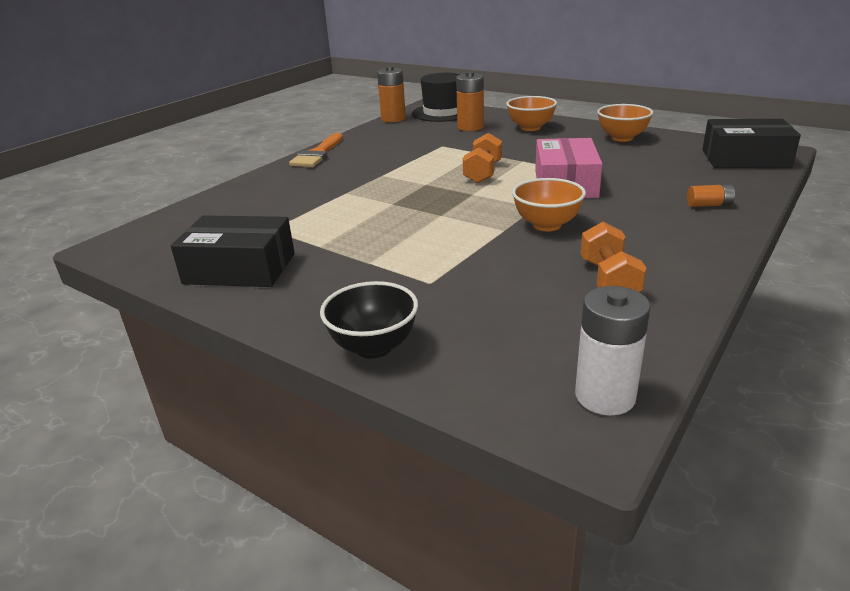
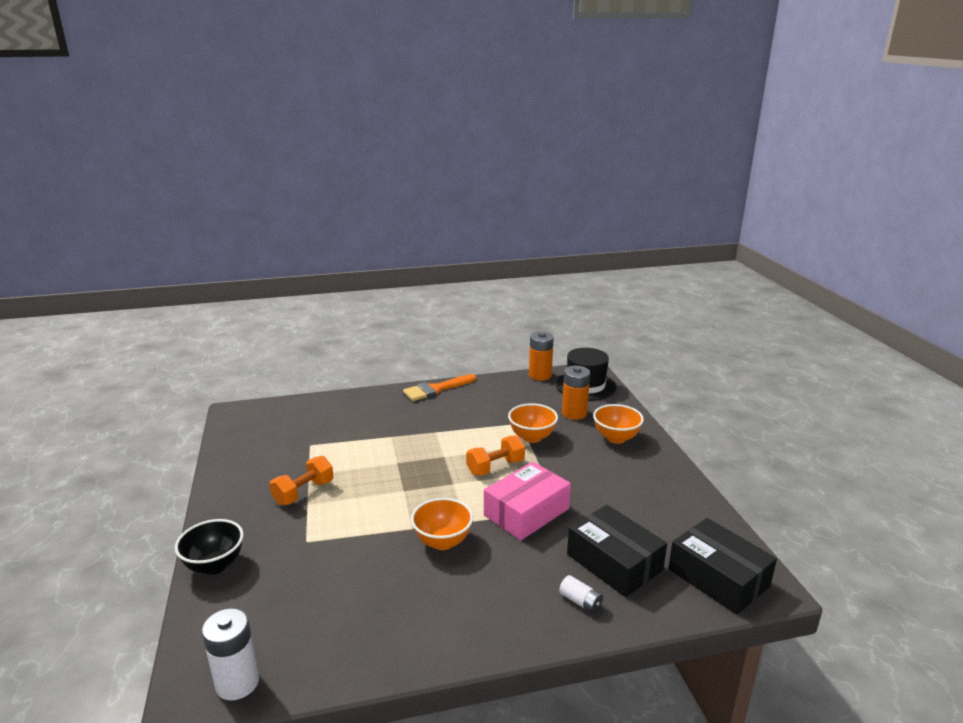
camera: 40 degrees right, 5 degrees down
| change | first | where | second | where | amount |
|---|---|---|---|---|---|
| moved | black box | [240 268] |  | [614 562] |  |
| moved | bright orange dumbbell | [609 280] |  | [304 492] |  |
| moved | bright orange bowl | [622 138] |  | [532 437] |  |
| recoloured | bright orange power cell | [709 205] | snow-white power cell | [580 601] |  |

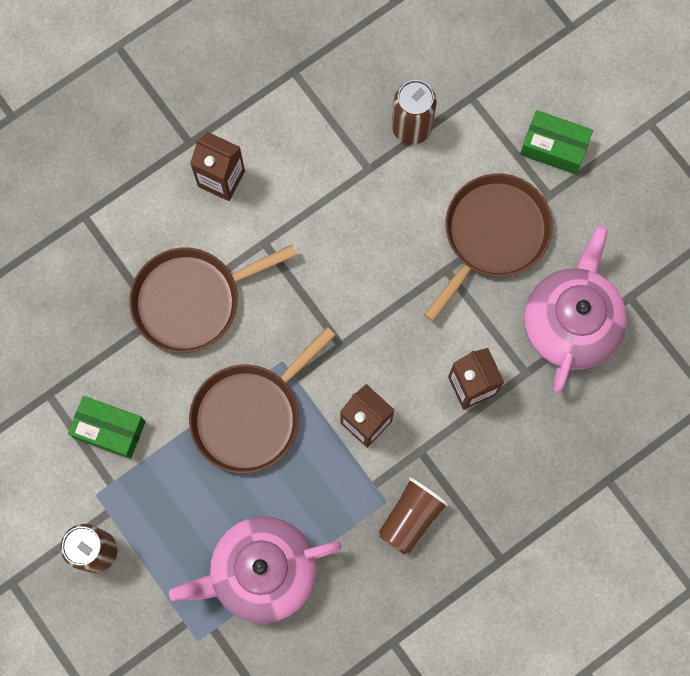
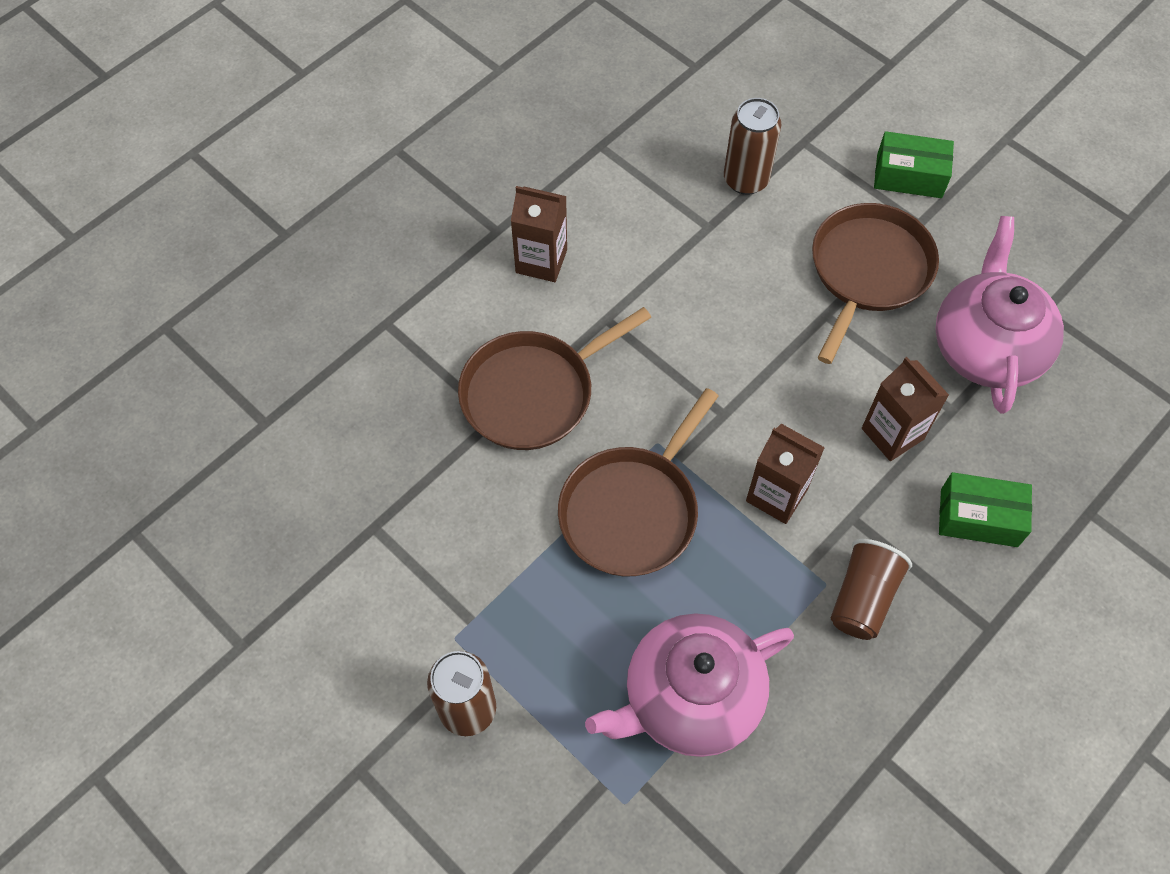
camera: 10 degrees left, 15 degrees down
| change | first | where | second | where | amount |
|---|---|---|---|---|---|
| moved | leaf-green box | [109 429] |  | [979 518] |  |

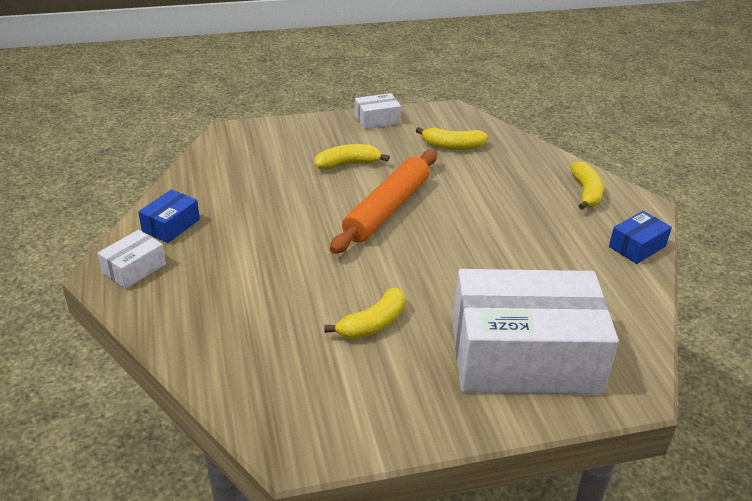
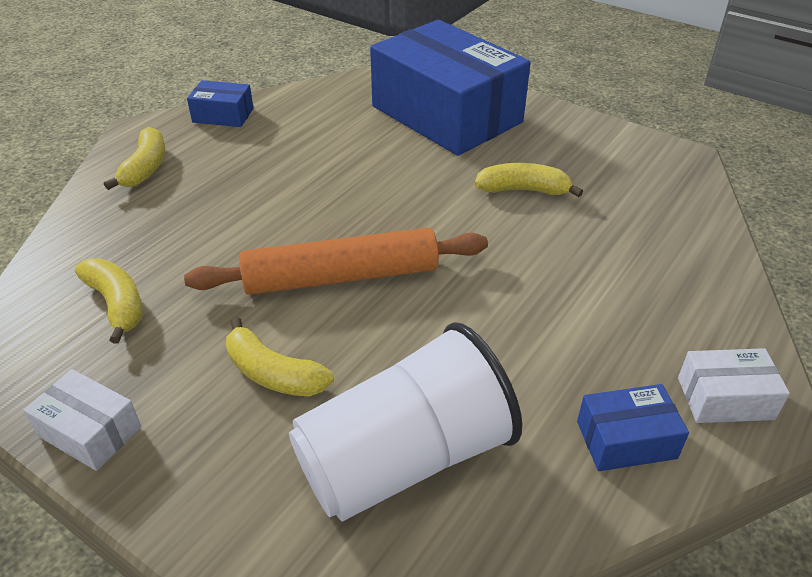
camera: 130 degrees left, 5 degrees up
| change | first | where | second | where | amount |
|---|---|---|---|---|---|
| added |  |  | snow-white beaker | [405 458] |  |
| recoloured | snow-white box | [524 356] | blue box | [446 114] |  |
| turned | bright yellow toy banana | [586 193] |  | [145 168] | 135 degrees clockwise |

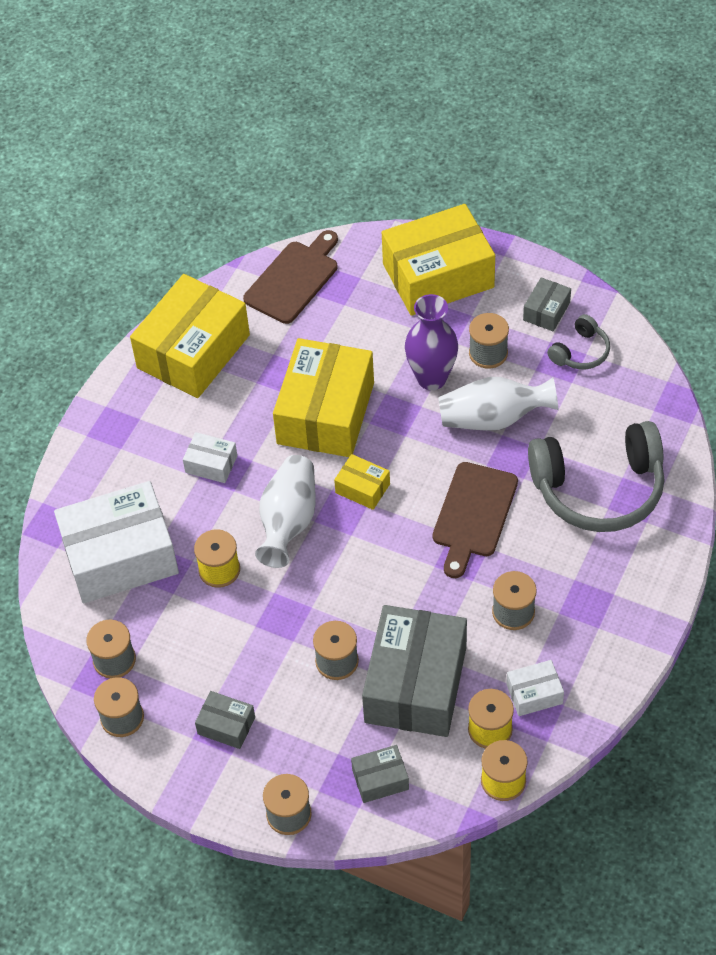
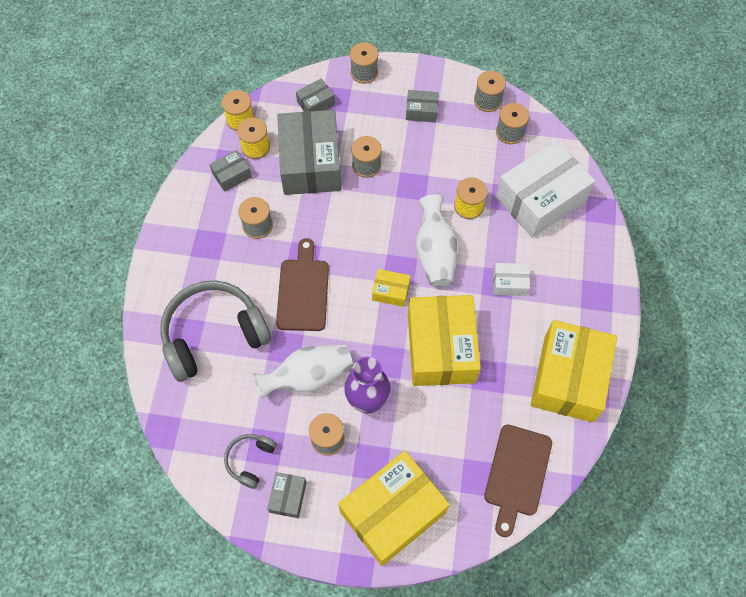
camera: 160 degrees right, 10 degrees up
| change | first | where | second | where | amount |
|---|---|---|---|---|---|
| recoloured | snow-white box | [534 694] | ash-grey box | [232 175] |  |

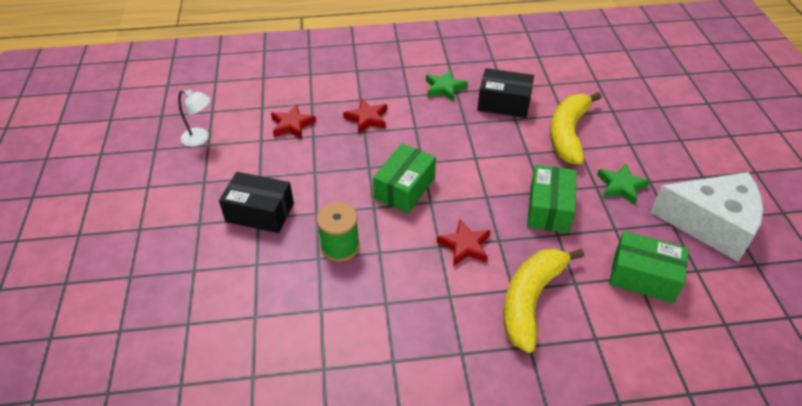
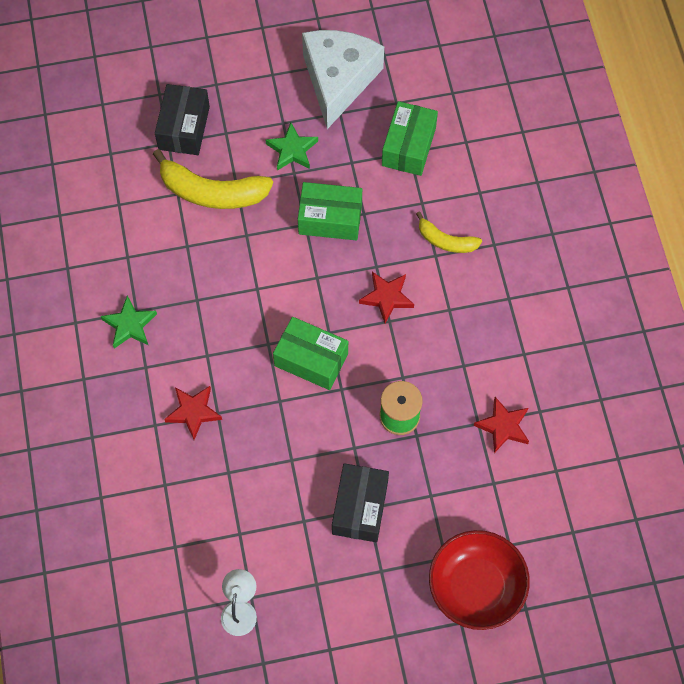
camera: 95 degrees left, 20 degrees up
| change | first | where | second | where | amount |
|---|---|---|---|---|---|
| added |  |  | red bowl | [476 586] |  |
| moved | red star | [292 125] |  | [503 426] |  |
| moved | black box | [504 103] |  | [184 128] |  |
| resized | bright yellow toy banana | [531 300] |  | [446 241] | x0.57 |

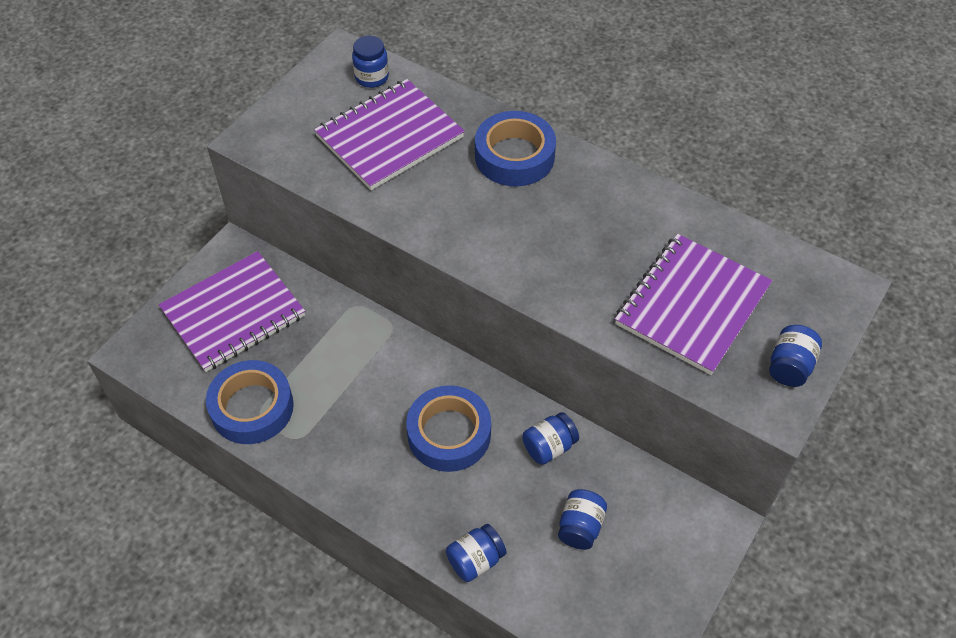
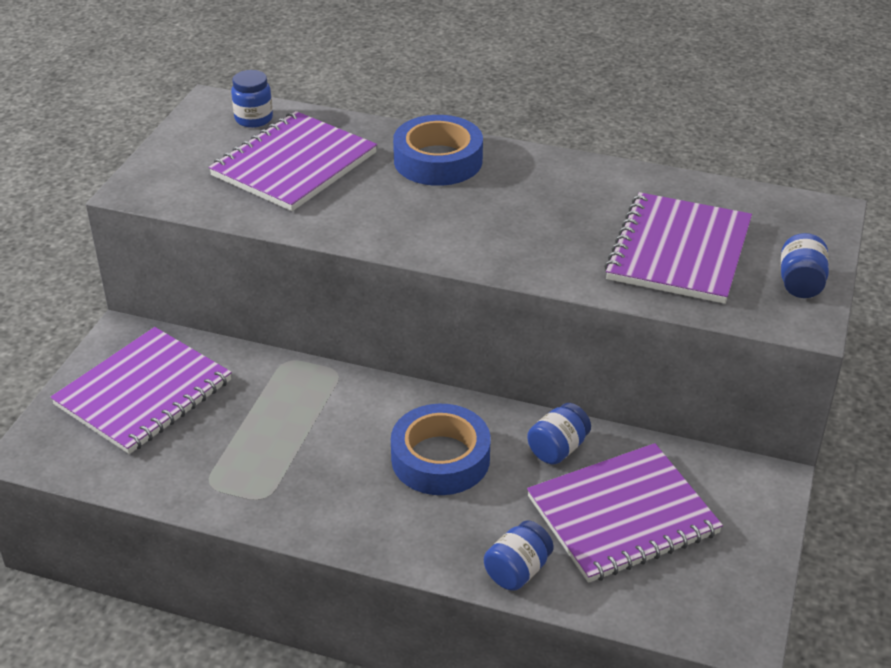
camera: 15 degrees left, 15 degrees down
| change | first | where | second | where | amount |
|---|---|---|---|---|---|
| removed | blue tape | [252 407] |  |  |  |
| replaced | blue jar | [580 527] | purple notebook | [622 515] |  |

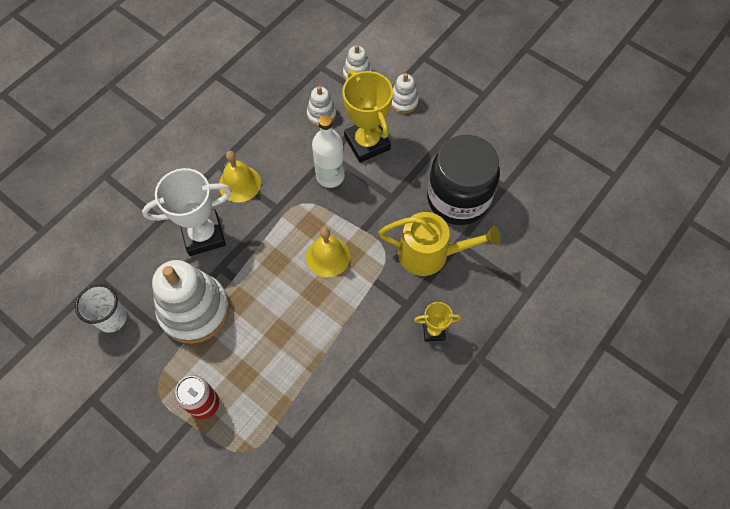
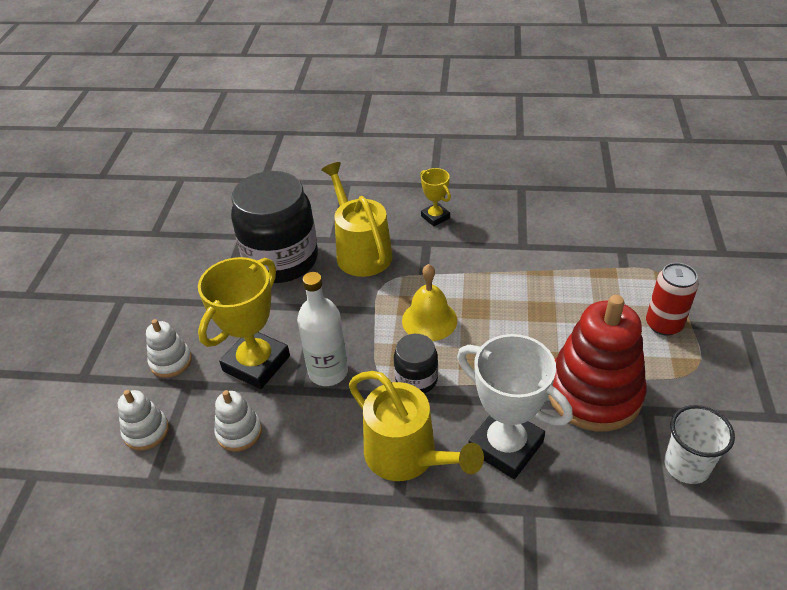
camera: 120 degrees left, 20 degrees down
| change | first | where | second | where | amount |
|---|---|---|---|---|---|
| added |  |  | black jar | [416 379] |  |
| replaced | bright yellow hand bell | [239 183] | bright yellow watering pot | [407 456] |  |
| recoloured | snow-white stacking toy | [194 310] | red stacking toy | [594 393] |  |

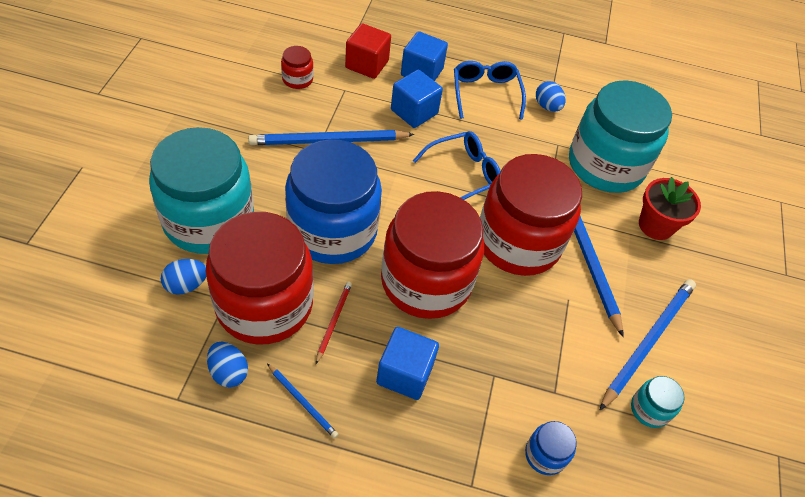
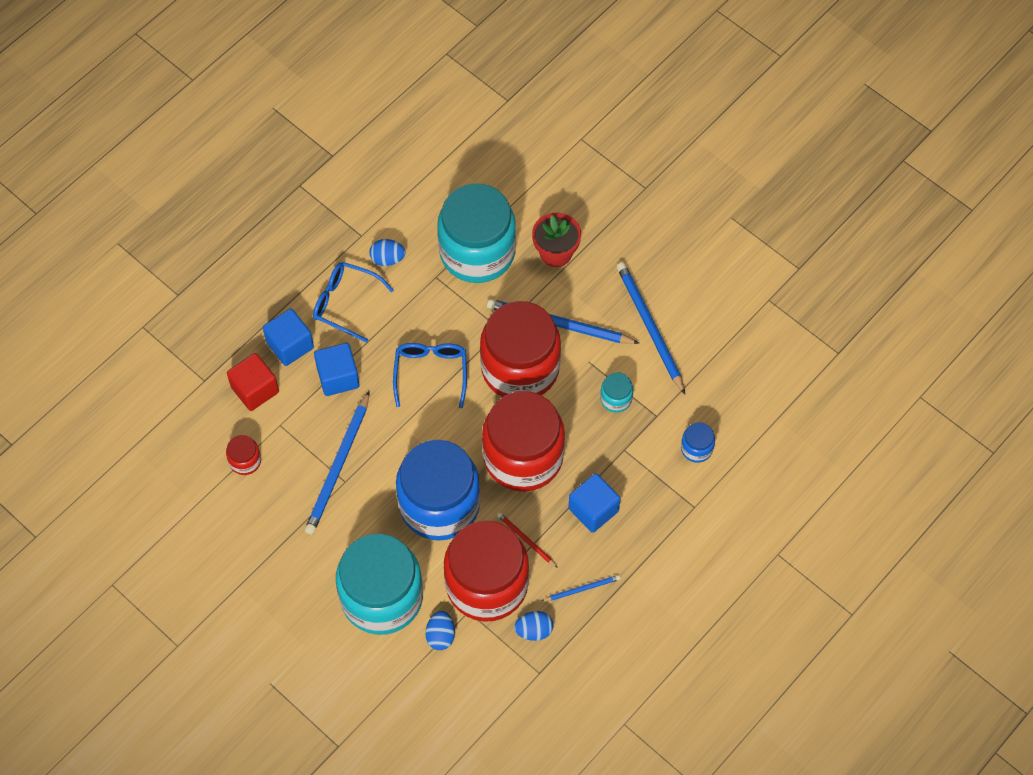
camera: 55 degrees left, 10 degrees up
| change | first | where | second | where | amount |
|---|---|---|---|---|---|
| moved | aqua jar | [649 409] |  | [616 399] |  |

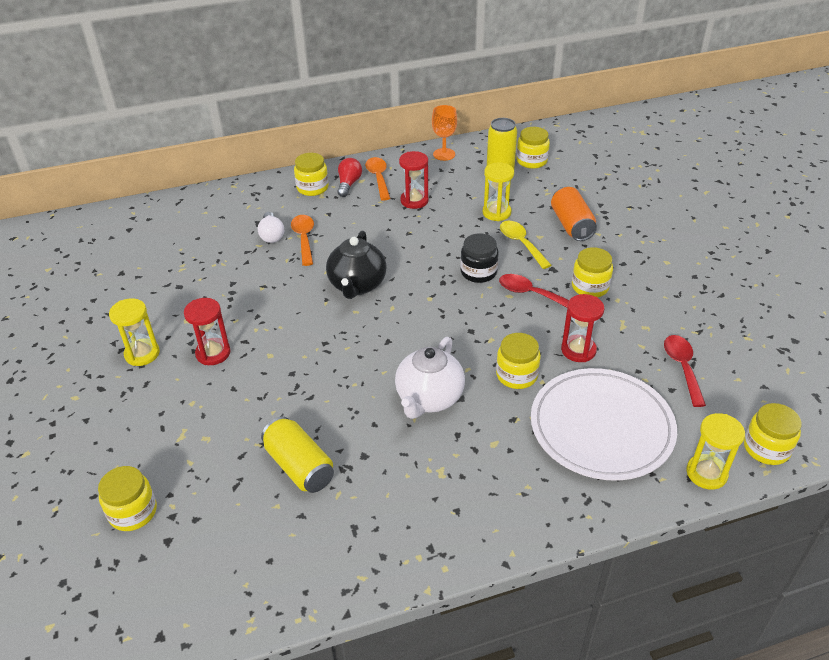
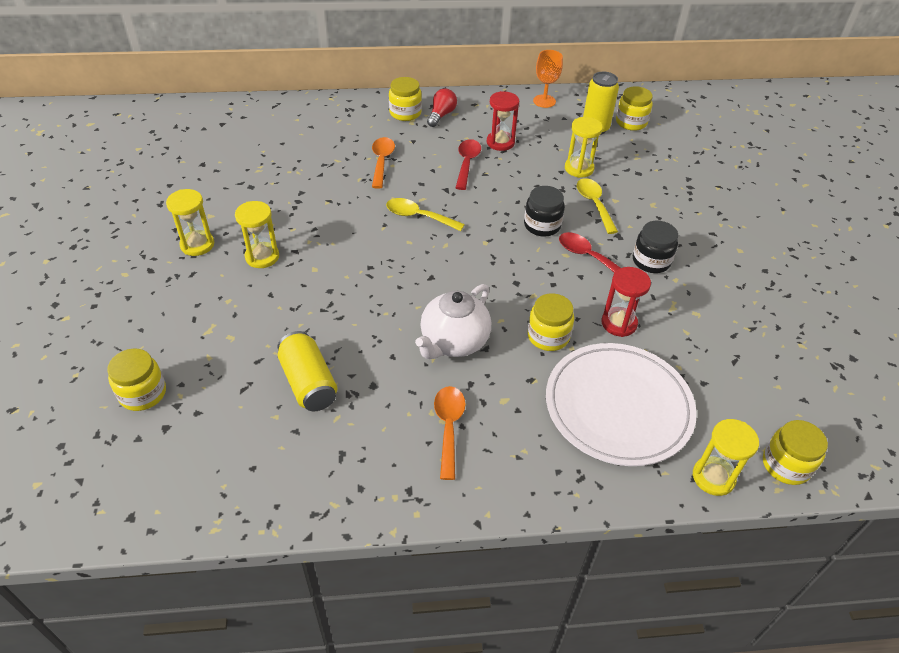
camera: 10 degrees right, 5 degrees up
| change | first | where | second | where | amount |
|---|---|---|---|---|---|
| removed | snow-white bulb | [272 235] |  |  |  |
| removed | bright orange soda can | [571 225] |  |  |  |
| moved | bright orange spoon | [378 178] |  | [448 427] |  |
| moved | red spoon | [682 367] |  | [467 163] |  |
| replaced | black tea pot | [357 285] | bright yellow spoon | [418 216] |  |
| recoloured | red sand timer | [213 353] | bright yellow sand timer | [262 257] |  |
| recoloured | bright yellow jar | [590 287] | black jar | [651 261] |  |

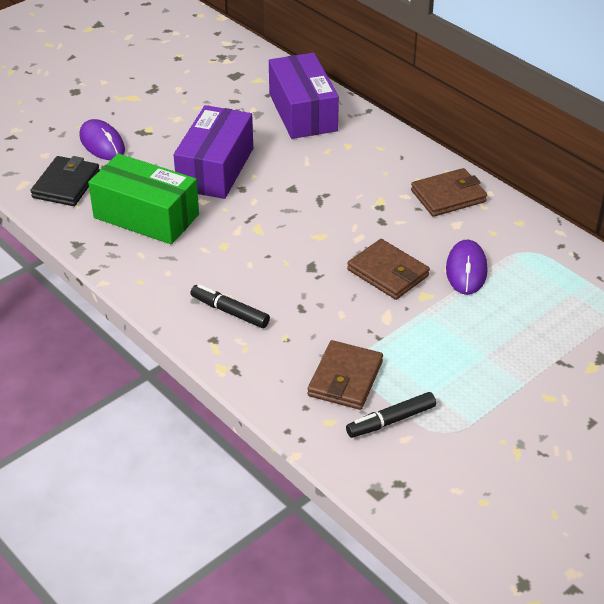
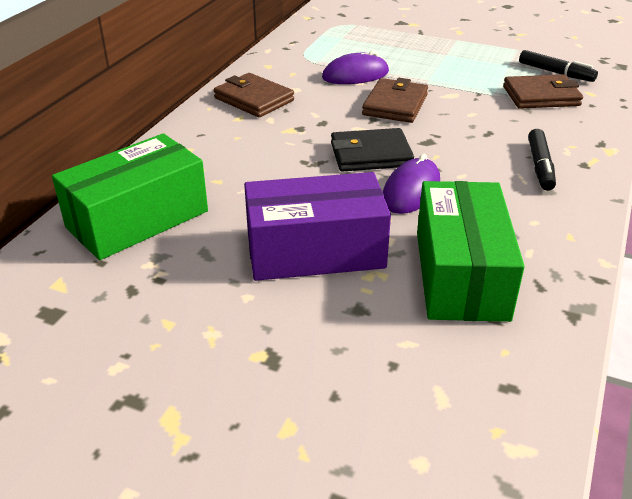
camera: 115 degrees left, 5 degrees down
| change | first | where | second | where | amount |
|---|---|---|---|---|---|
| moved | black billfold | [66 184] |  | [370 155] |  |
| moved | purple computer mouse | [102 143] |  | [411 191] |  |
| recoloured | purple box | [303 112] | leaf-green box | [137 219] |  |

